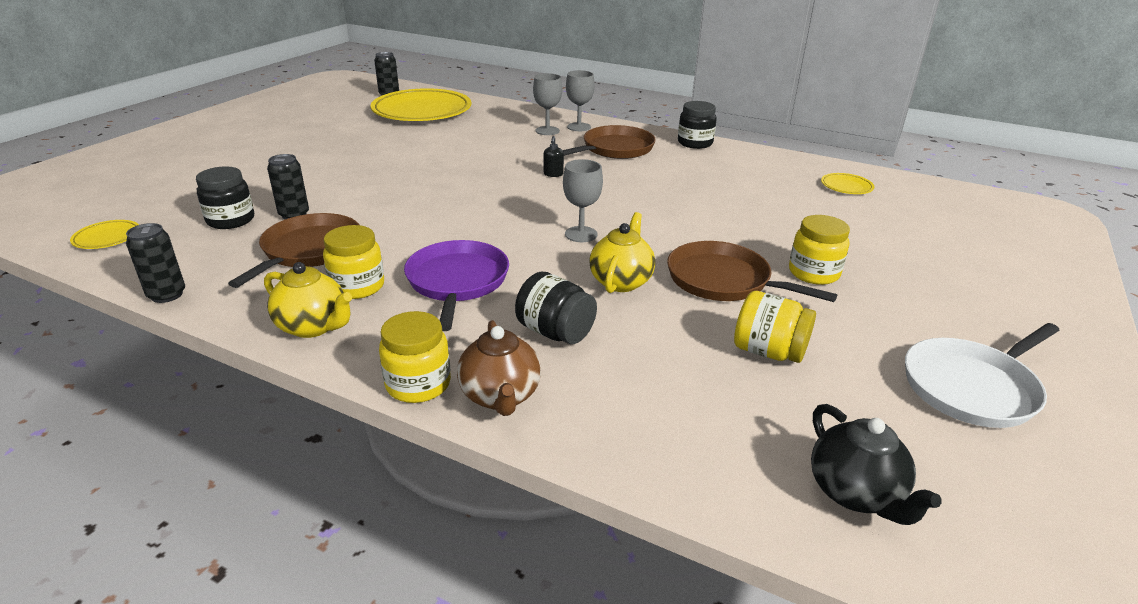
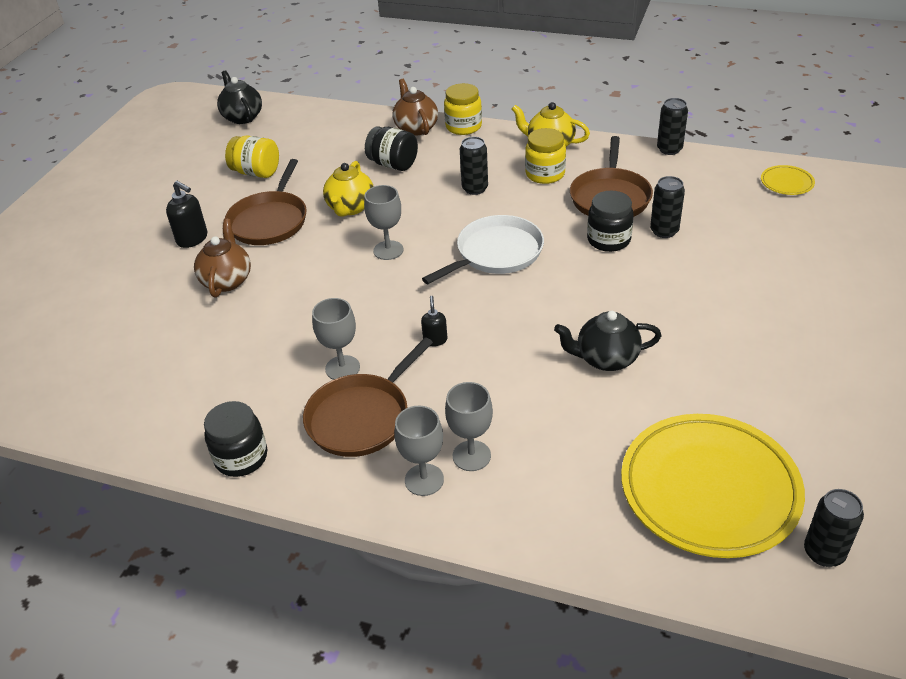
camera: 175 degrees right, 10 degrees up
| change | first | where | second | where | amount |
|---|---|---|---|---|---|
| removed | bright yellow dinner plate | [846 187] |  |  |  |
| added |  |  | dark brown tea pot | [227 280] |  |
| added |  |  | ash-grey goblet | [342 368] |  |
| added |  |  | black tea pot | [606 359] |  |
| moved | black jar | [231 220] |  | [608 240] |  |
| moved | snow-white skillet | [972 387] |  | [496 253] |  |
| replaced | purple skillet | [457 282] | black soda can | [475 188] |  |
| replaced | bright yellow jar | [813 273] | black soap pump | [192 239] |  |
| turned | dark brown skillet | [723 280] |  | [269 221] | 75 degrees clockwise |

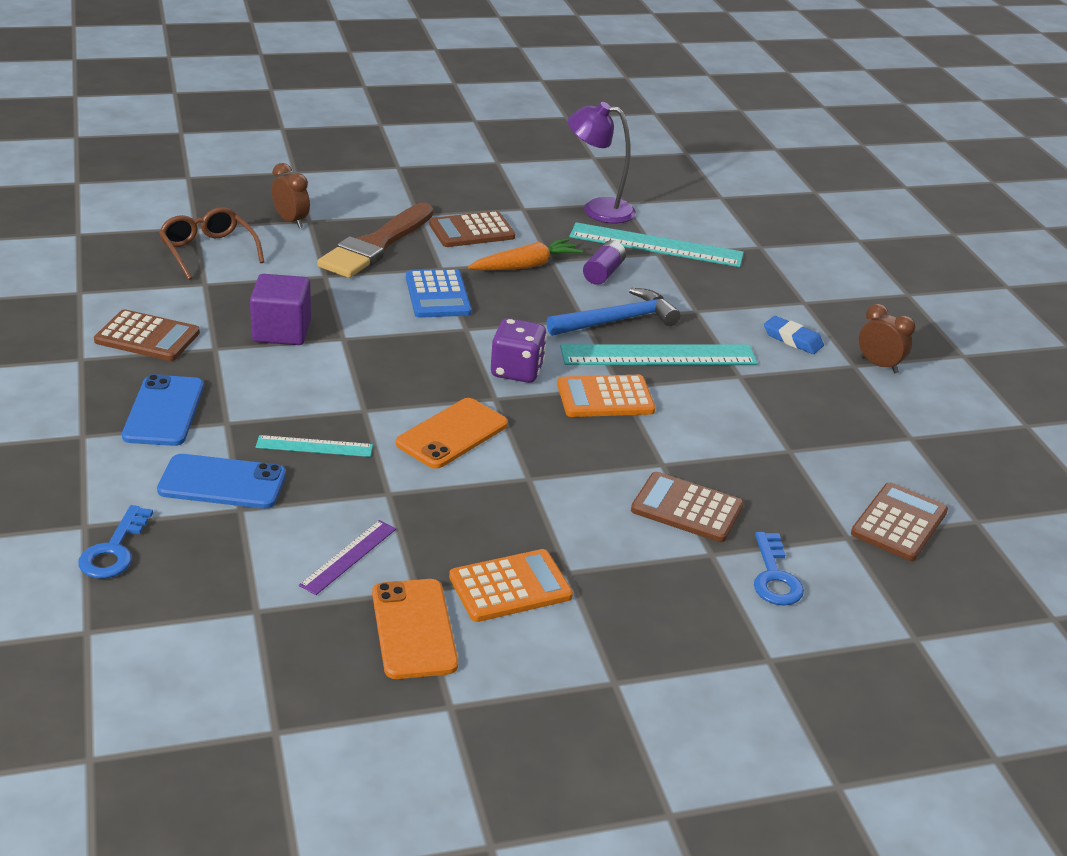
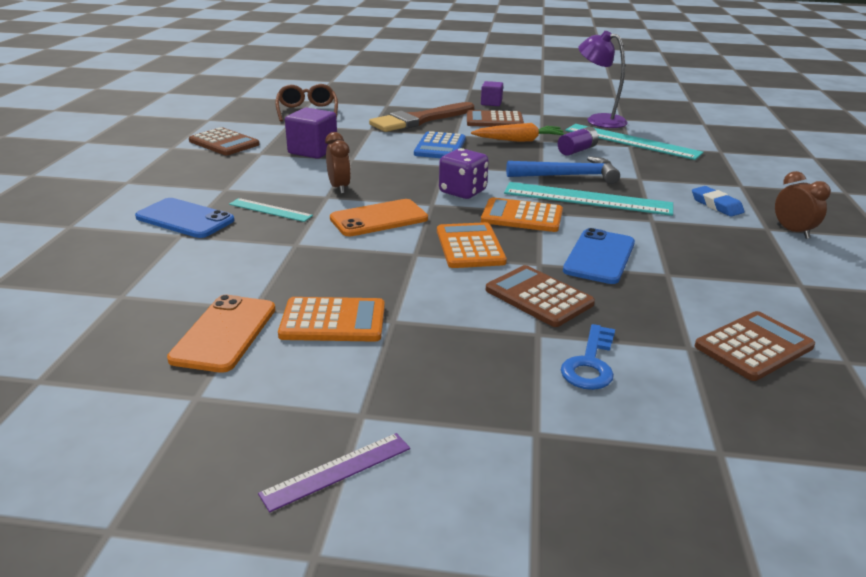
camera: 25 degrees right, 5 degrees down
| change | first | where | second | where | amount |
|---|---|---|---|---|---|
| removed | blue door key | [114 550] |  |  |  |
| added |  |  | bright orange calculator | [470 246] |  |
| added |  |  | purple block | [491 103] |  |
| moved | blue phone | [164 411] |  | [599 257] |  |
| moved | dark brown bedside clock | [291 221] |  | [339 188] |  |
| moved | purple ruler | [348 556] |  | [337 470] |  |

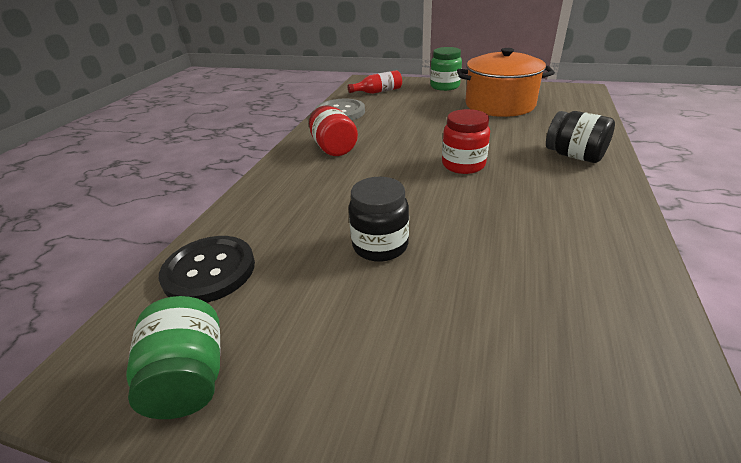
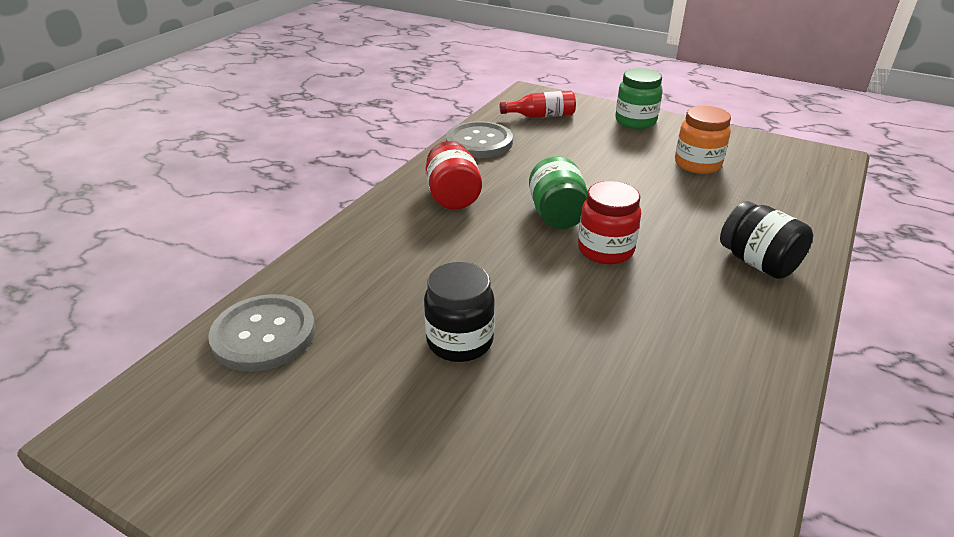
camera: 10 degrees right, 0 degrees up
| change | first | where | second | where | amount |
|---|---|---|---|---|---|
| moved | leaf-green jar | [189 378] |  | [557 215] |  |
| replaced | bright orange pot | [499 105] | bright orange jar | [697 164] |  |
| recoloured | black shirt button | [209 271] | ash-grey shirt button | [264 335] |  |

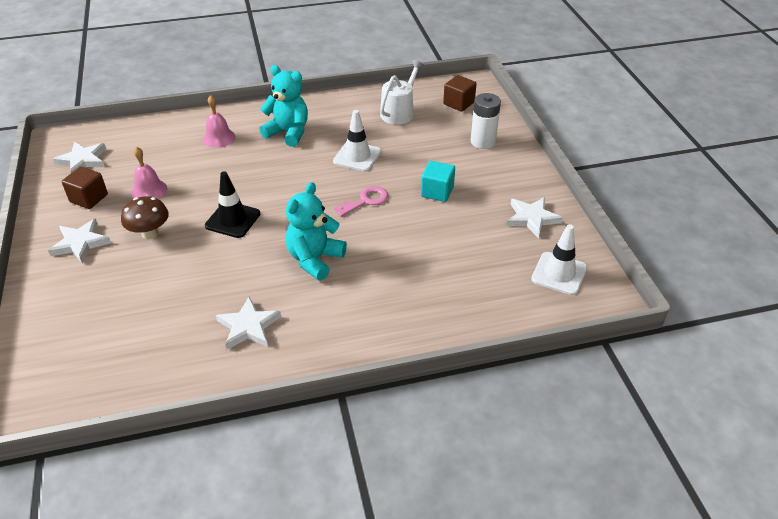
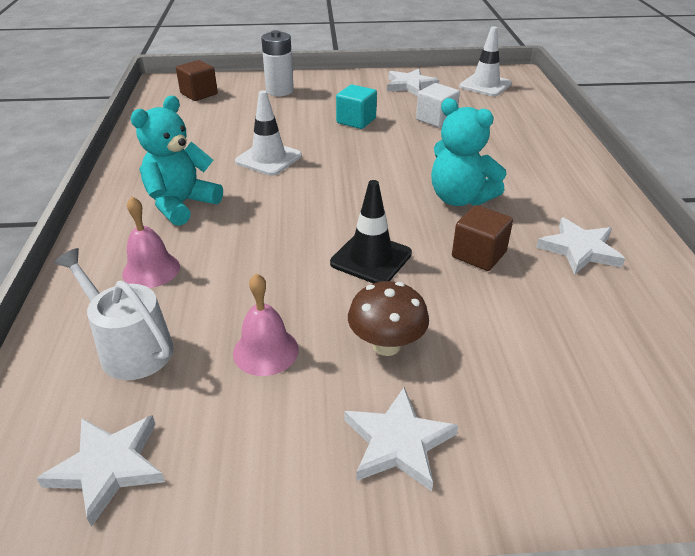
camera: 80 degrees left, 5 degrees down
| change | first | where | second | where | amount |
|---|---|---|---|---|---|
| removed | pink door key | [366 201] |  |  |  |
| added |  |  | snow-white block | [436 119] |  |
| moved | dark brown block | [89 198] |  | [479 254] |  |
| moved | snow-white watering pot | [399 112] |  | [130 348] |  |

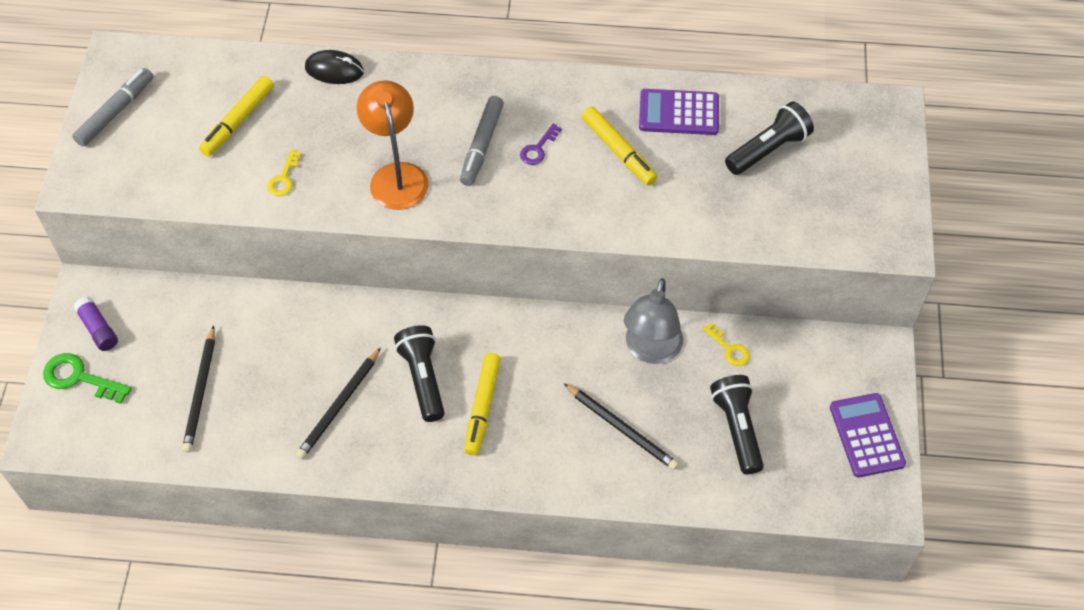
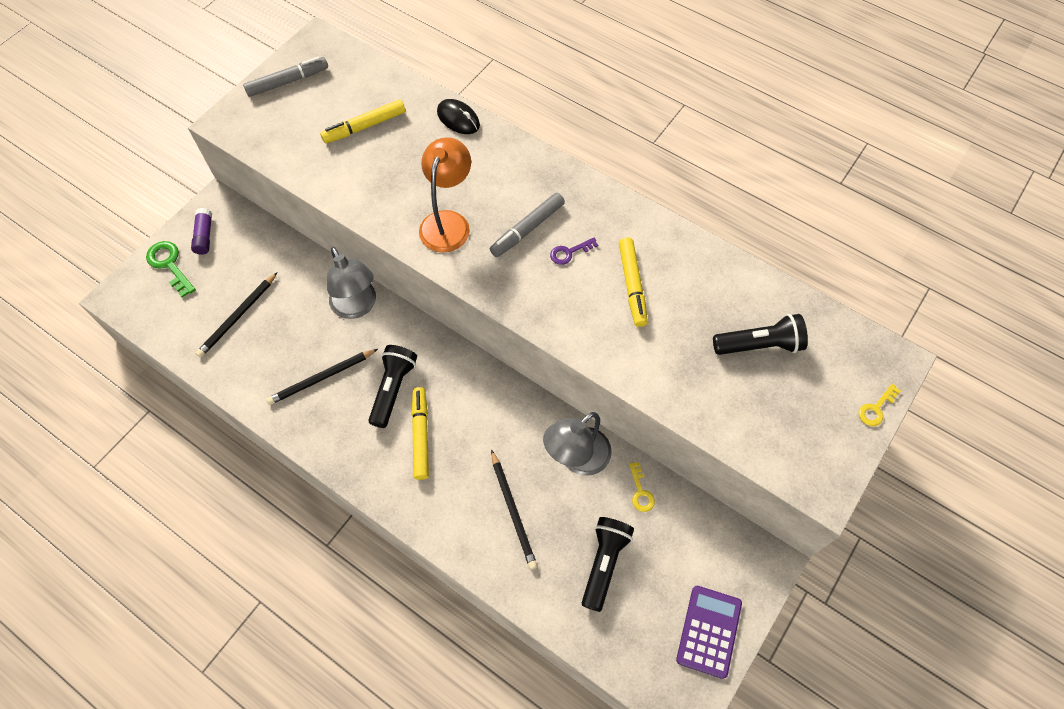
camera: 30 degrees right, 5 degrees up
| change | first | where | second | where | amount |
|---|---|---|---|---|---|
| removed | purple calculator | [679 113] |  |  |  |
| added |  |  | ash-grey reading lamp | [357 307] |  |
| moved | bright yellow door key | [284 178] |  | [876 408] |  |
| turned | bright yellow marker | [482 407] |  | [421 435] | 135 degrees clockwise |

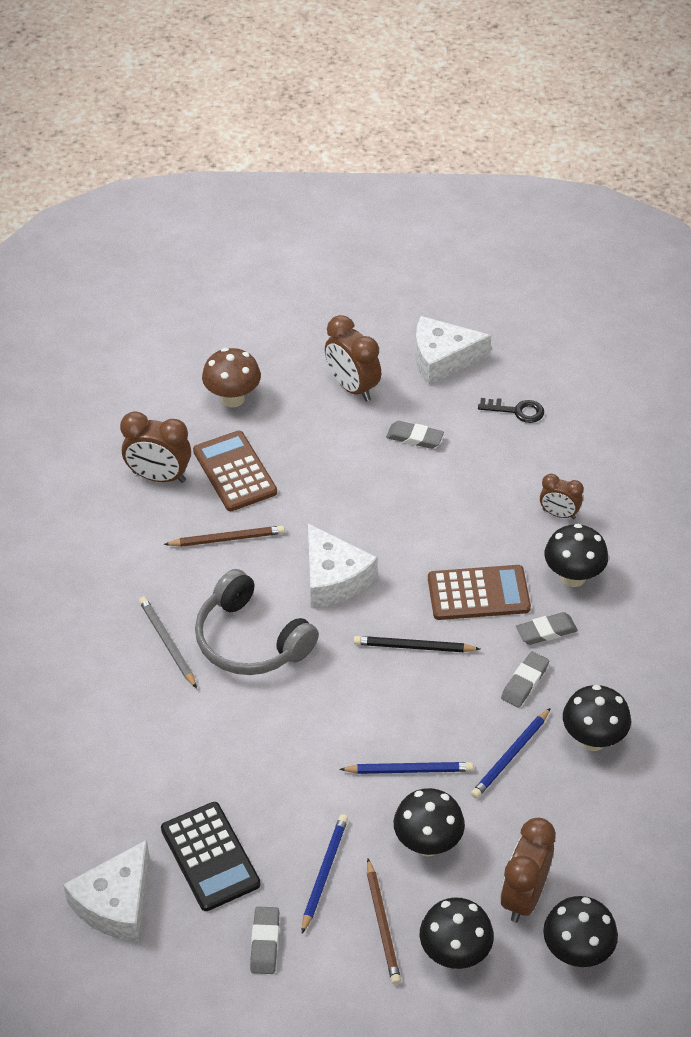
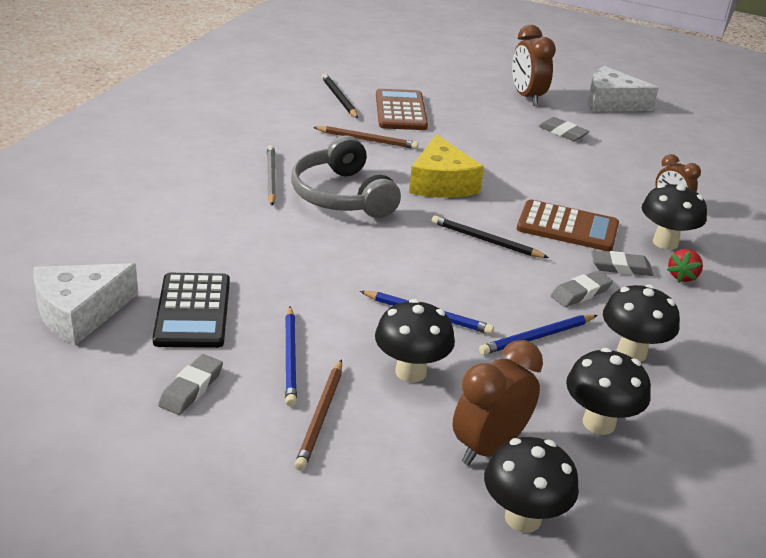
camera: 20 degrees right, 15 degrees down
| change | first | where | second | where | amount |
|---|---|---|---|---|---|
| removed | dark brown mushroom | [232 398] |  |  |  |
| removed | black door key | [516 411] |  |  |  |
| added |  |  | red berry | [682 276] |  |
| moved | black mushroom | [454 954] |  | [599 423] |  |
| replaced | dark brown bedside clock | [159 477] | black pencil | [339 98] |  |
| recoloured | snow-white cheese wedge | [334 578] | bright yellow cheese wedge | [441 183] |  |
| turned | blue pencil | [324 873] |  | [291 358] | 135 degrees clockwise |

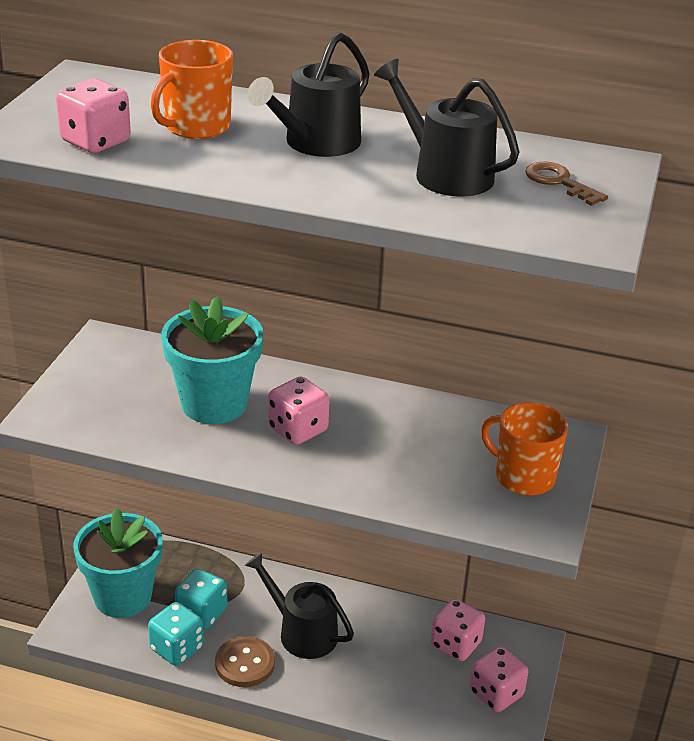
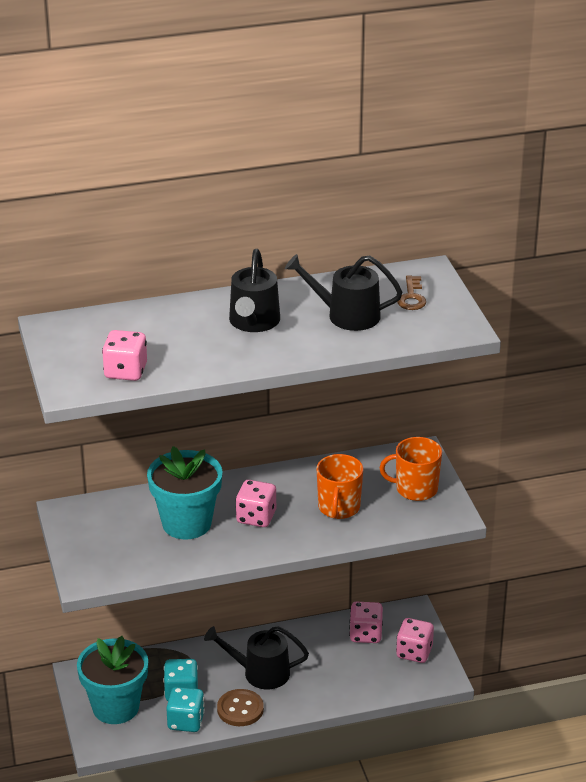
camera: 30 degrees left, 0 degrees up
| change | first | where | second | where | amount |
|---|---|---|---|---|---|
| moved | bright orange coffee mug | [196 127] |  | [339 508] |  |
| turned | dark brown door key | [559 182] |  | [411 297] | 105 degrees counterclockwise |

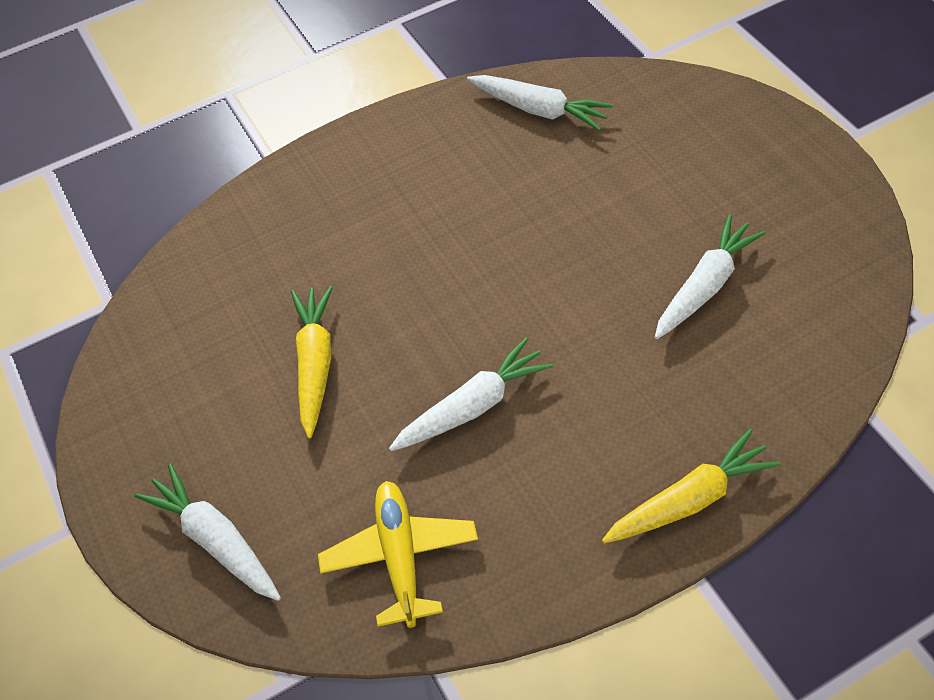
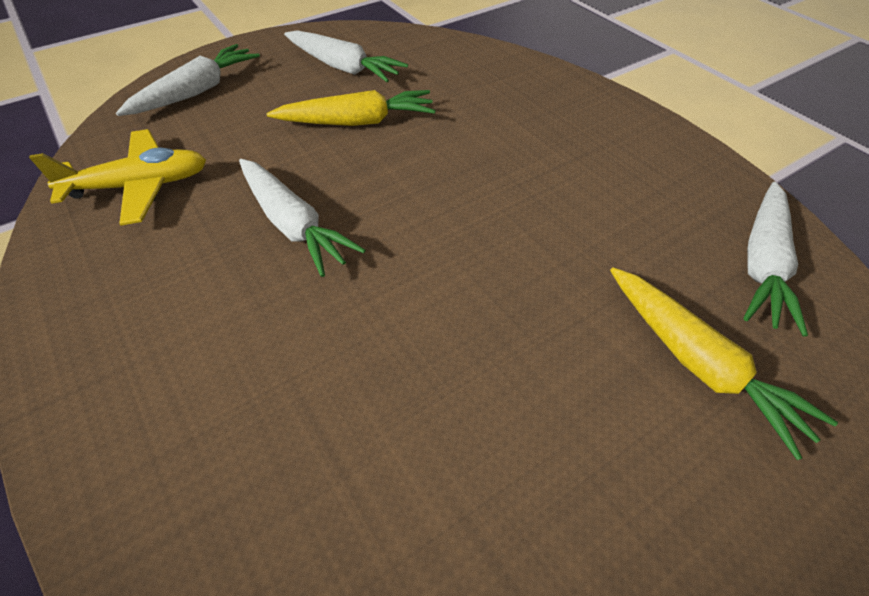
camera: 80 degrees right, 5 degrees down
| change | first | where | second | where | amount |
|---|---|---|---|---|---|
| moved | bright yellow root vegetable | [689 499] |  | [698 363] |  |
| moved | snow-white root vegetable | [705 286] |  | [343 67] |  |

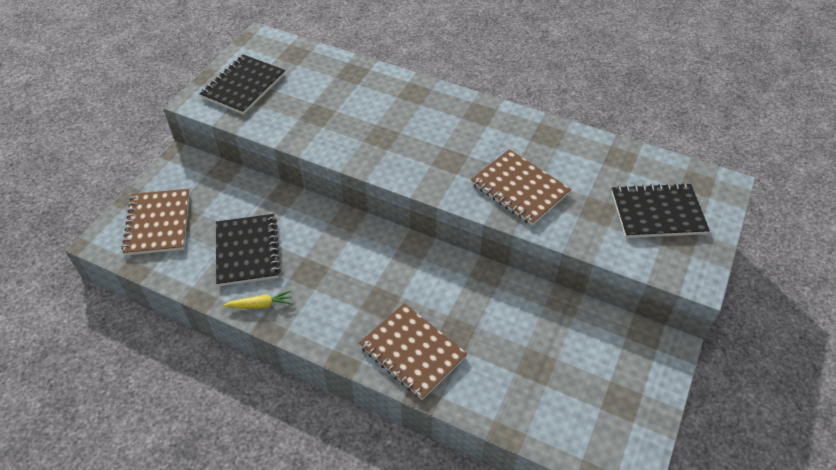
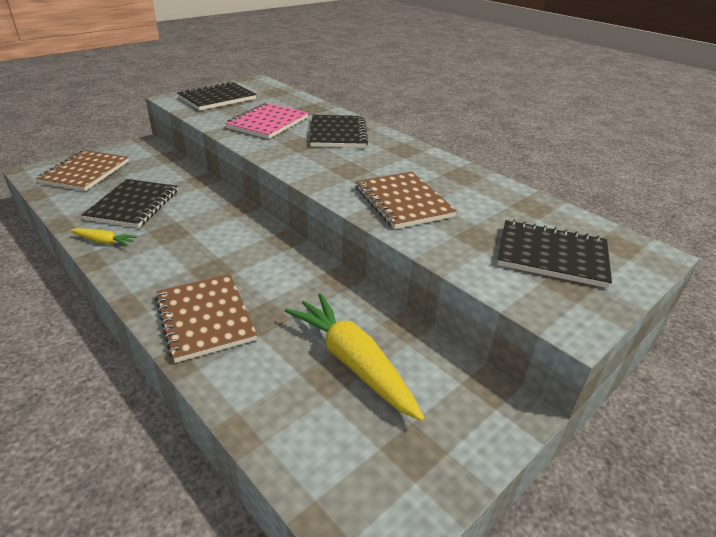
camera: 20 degrees right, 15 degrees down
| change | first | where | second | where | amount |
|---|---|---|---|---|---|
| added |  |  | pink notebook | [267 123] |  |
| added |  |  | bright yellow root vegetable | [353 362] |  |
| added |  |  | black notebook | [338 134] |  |

